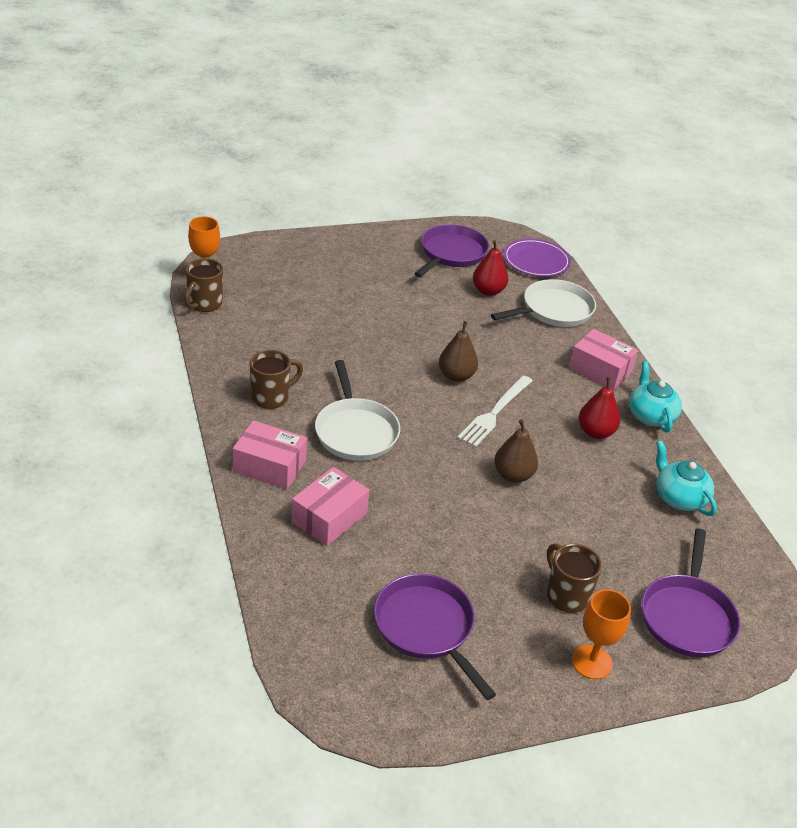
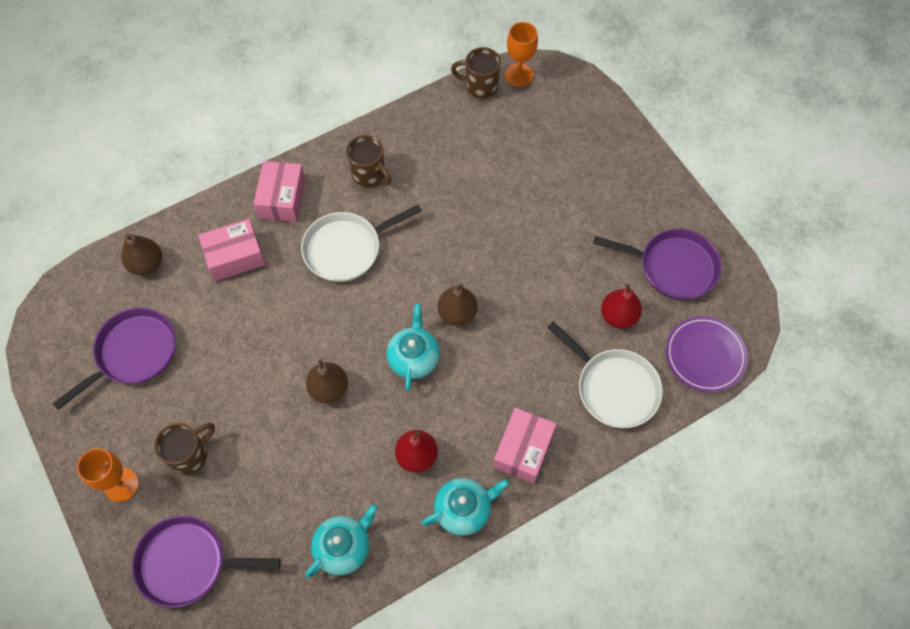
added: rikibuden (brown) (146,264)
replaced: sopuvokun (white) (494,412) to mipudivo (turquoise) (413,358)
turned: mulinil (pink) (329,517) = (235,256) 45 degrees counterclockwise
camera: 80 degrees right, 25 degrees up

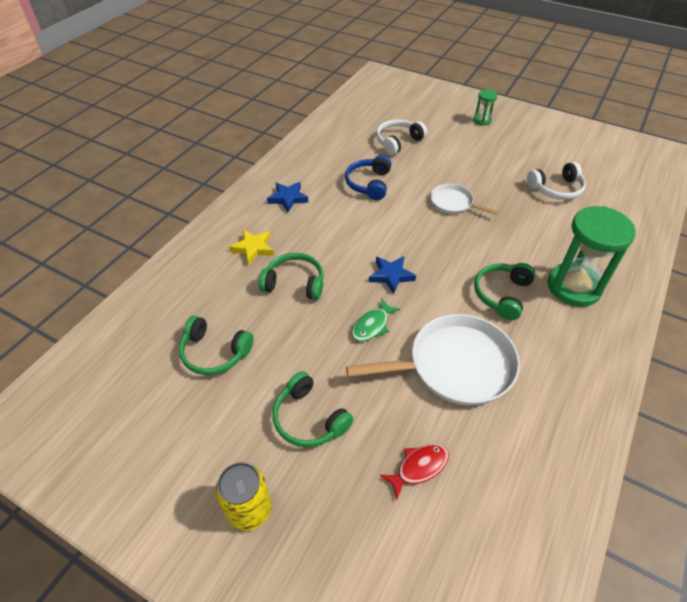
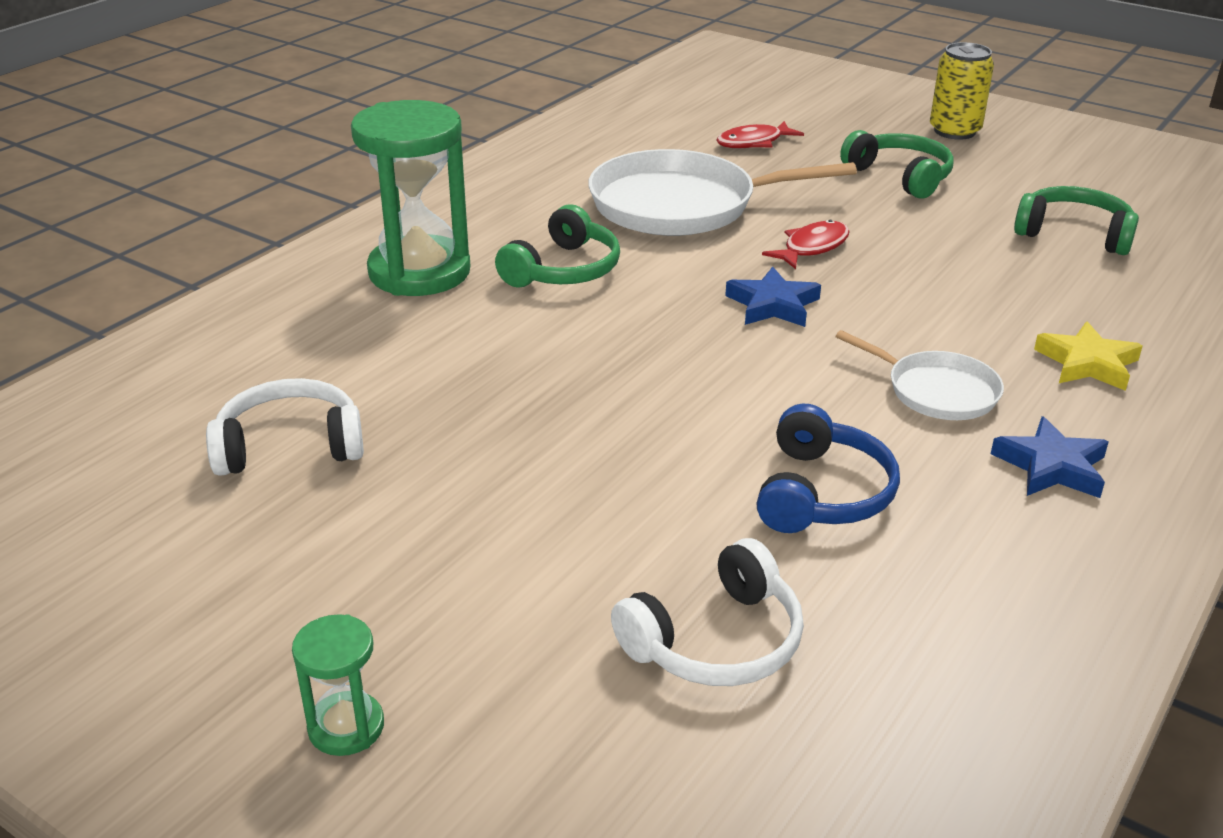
removed: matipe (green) (294,283)
moved: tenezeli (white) (453,203) to (937,391)
recoloured: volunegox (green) (372,325) to volunegox (red) (812,247)
camera: 175 degrees left, 15 degrees down

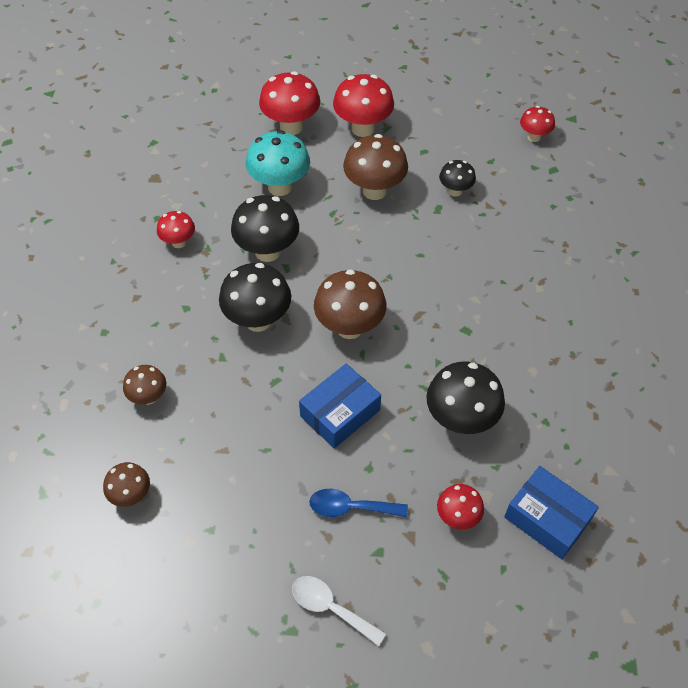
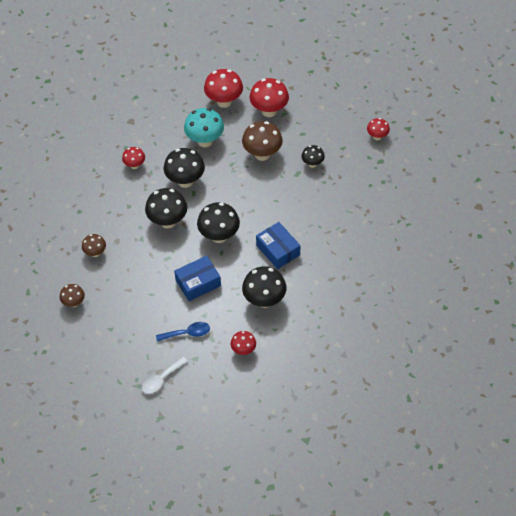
moved: mulinil (blue) (547,518) to (278,250)
recoloured: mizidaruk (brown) (349,327) to mizidaruk (black) (219,236)
turned: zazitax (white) (330,608) = (161,379) 90 degrees counterclockwise; zazitax (blue) (350,507) = (187,333) 150 degrees clockwise
camera: 15 degrees right, 0 degrees up

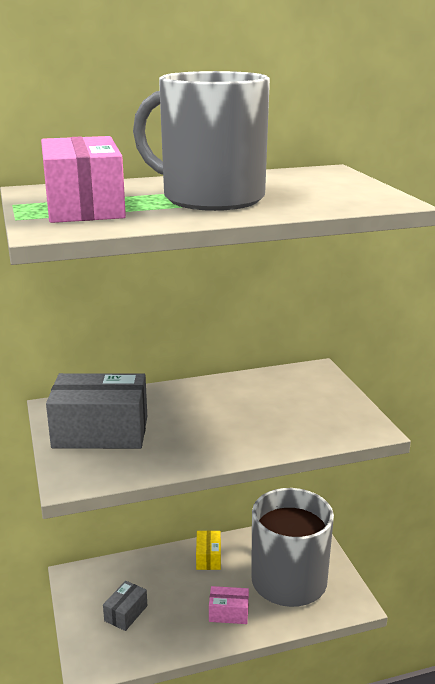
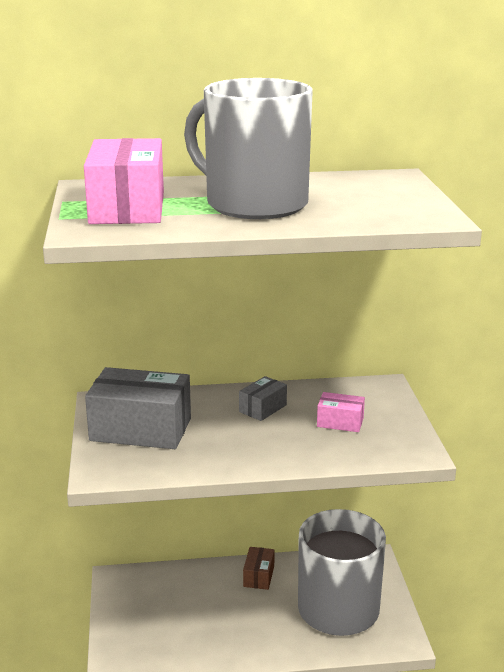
moved: mulinil (grey) (126,613) to (263,408); mulinil (pink) (228,613) to (340,422)
recoloured: mulinil (yellow) (208,557) to mulinil (brown) (258,576)
camera: 10 degrees right, 0 degrees up

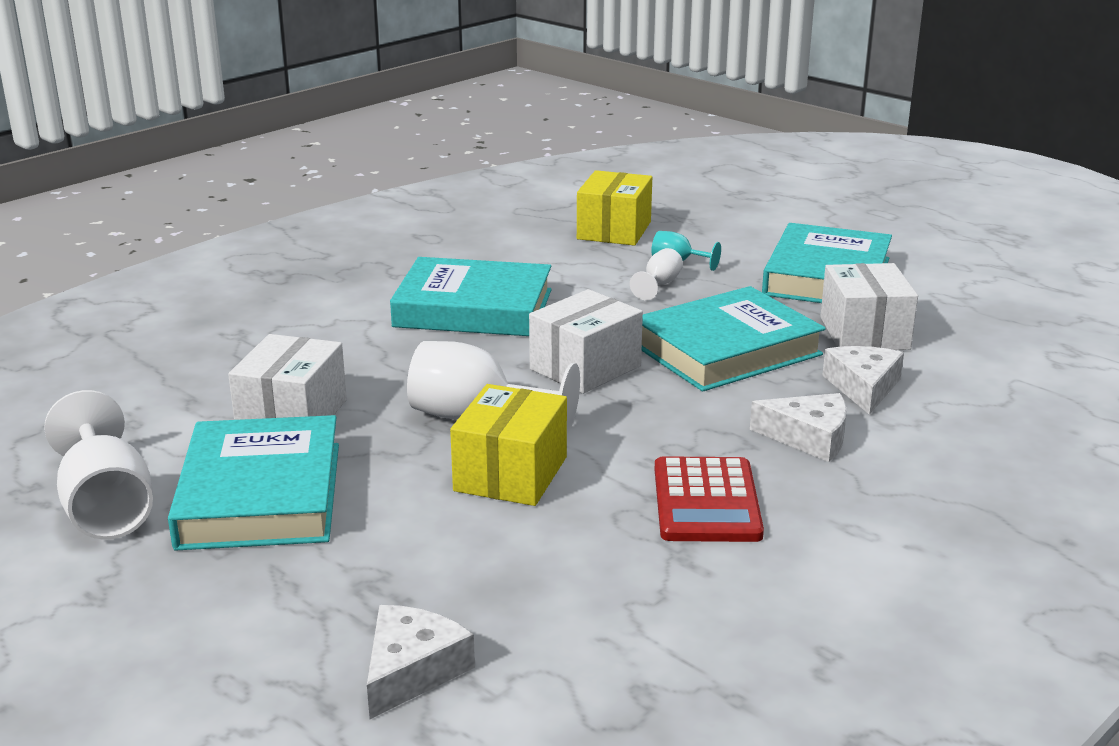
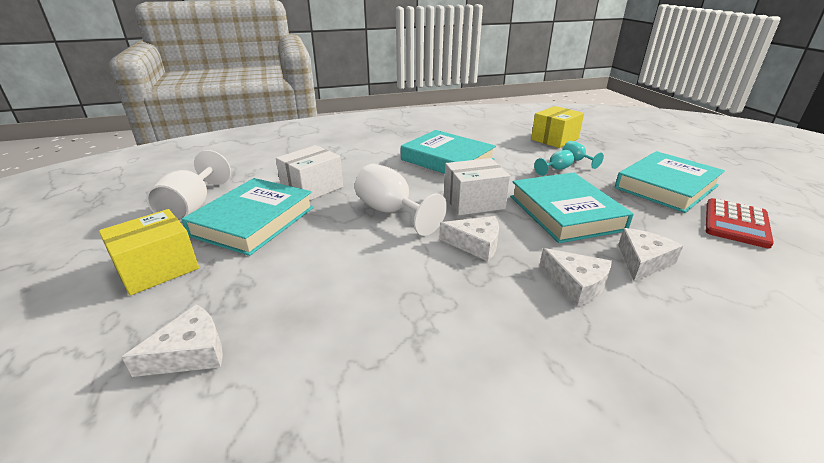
removed: mulinil (white) (864,333)
added: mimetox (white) (475,244)
moved: mulinil (yellow) (511,474) to (157,268); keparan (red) (706,501) to (736,223)
recoloured: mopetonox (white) (659,285) to mopetonox (turquoise) (555,169)
turned: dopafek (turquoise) (726,349) = (565,212) 75 degrees clockwise
camera: 30 degrees right, 5 degrees up

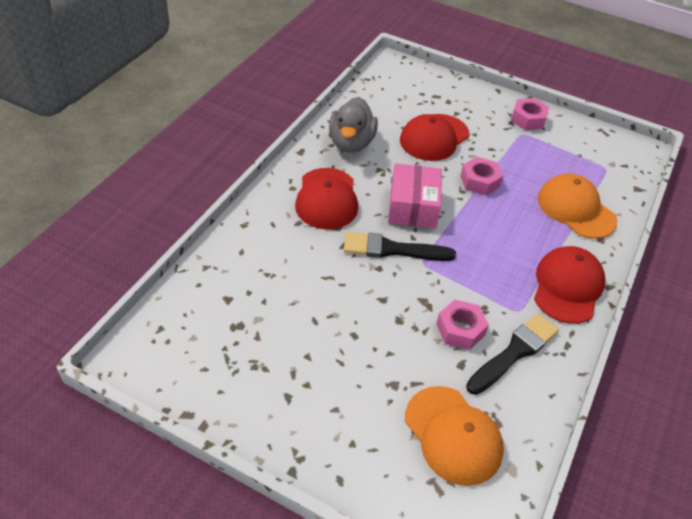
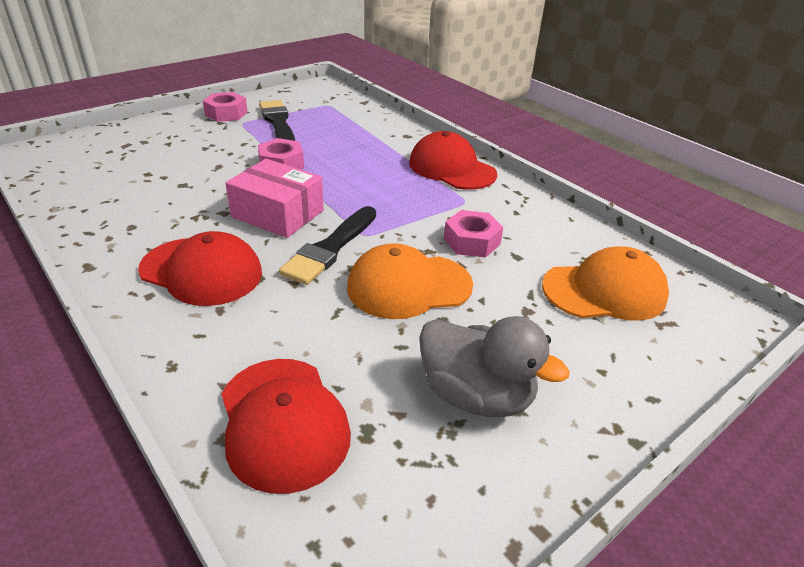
moved: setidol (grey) (351,143) to (476,395); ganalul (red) (434,137) to (283,422); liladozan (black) (514,353) to (278,123); ganalul (orange) (576,209) to (409,286)
camera: 65 degrees left, 10 degrees down

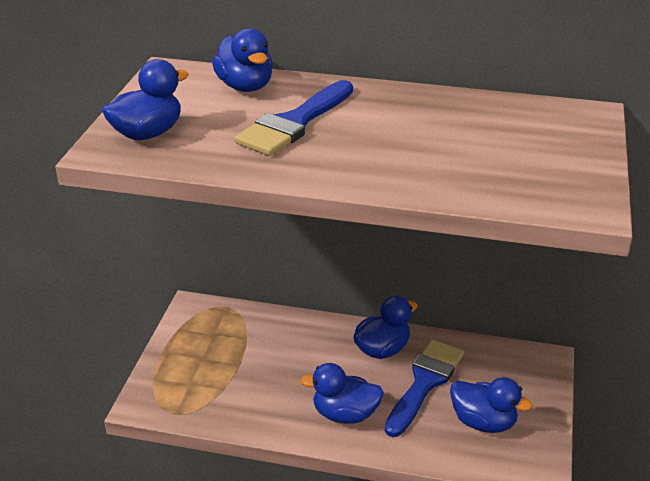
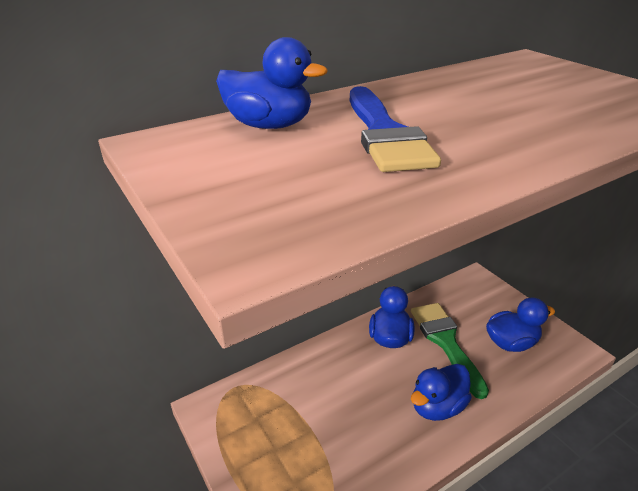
removed: setidol (blue) (147,133)
recoloured: liladozan (blue) (424,383) to liladozan (green) (445,342)
camera: 45 degrees left, 0 degrees up

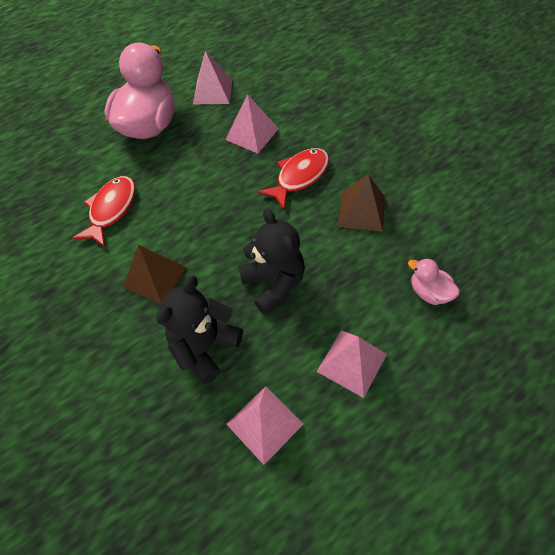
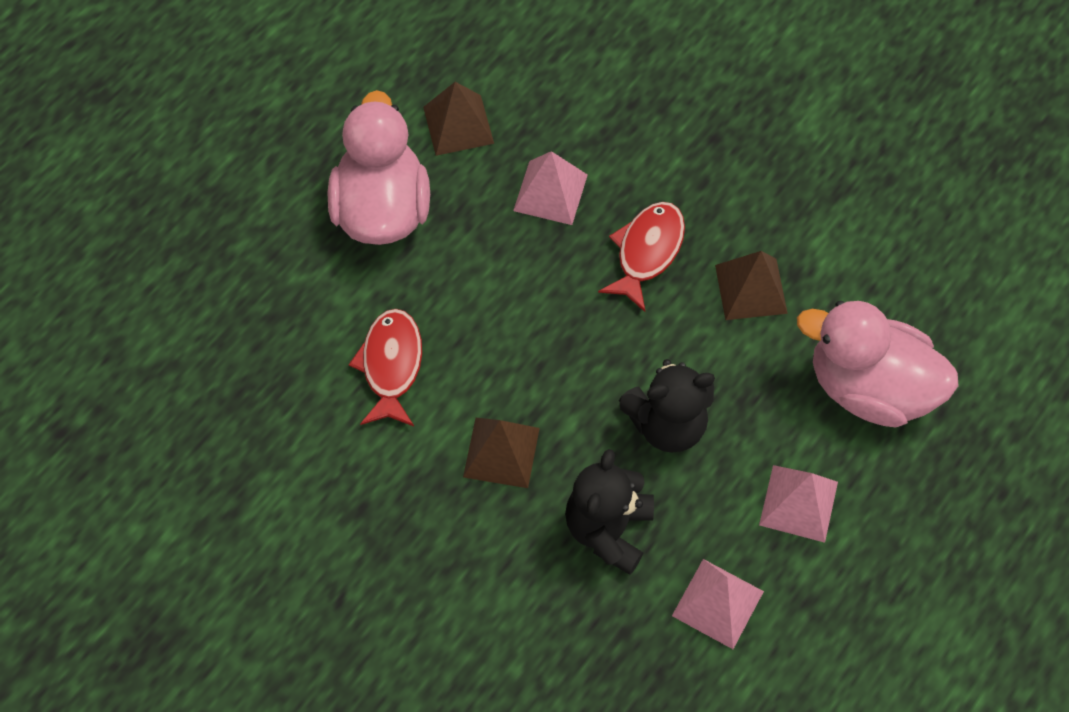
recoloured: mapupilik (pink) (212,91) to mapupilik (brown) (458,125)
turned: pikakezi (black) (274,284) = (667,424) 120 degrees clockwise
resized: setidol (pink) (429,292) = (869,387) x2.22
camera: 20 degrees left, 5 degrees up

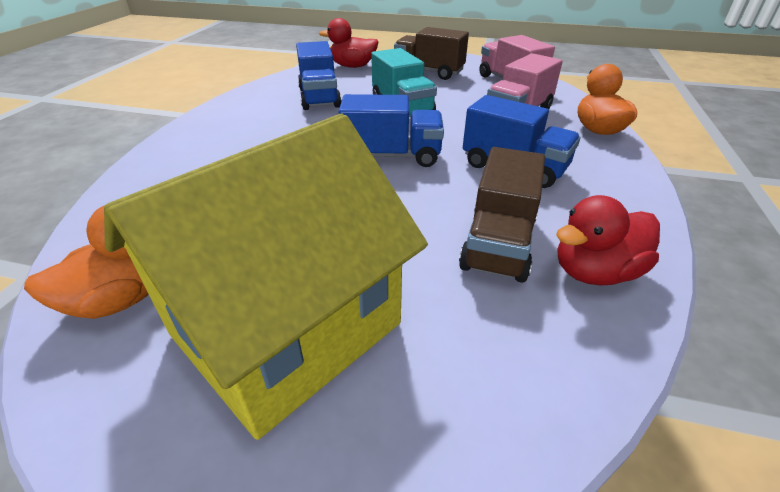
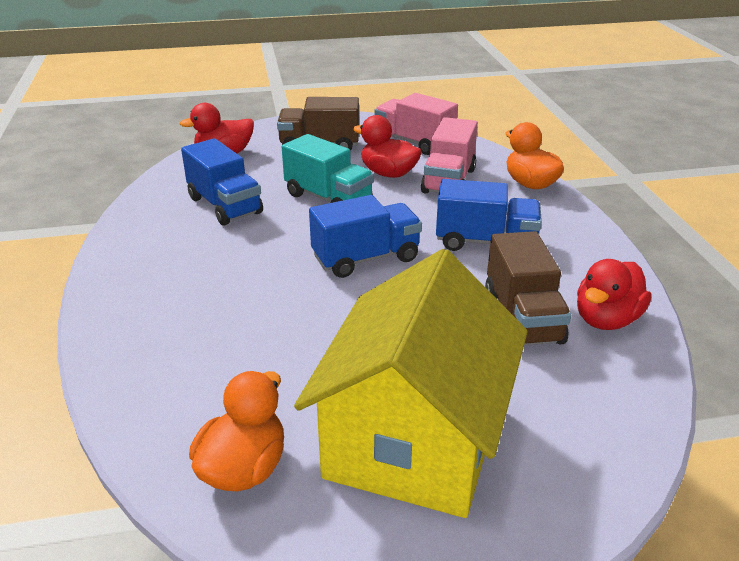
added: setidol (red) (388,173)
camera: 25 degrees left, 5 degrees down

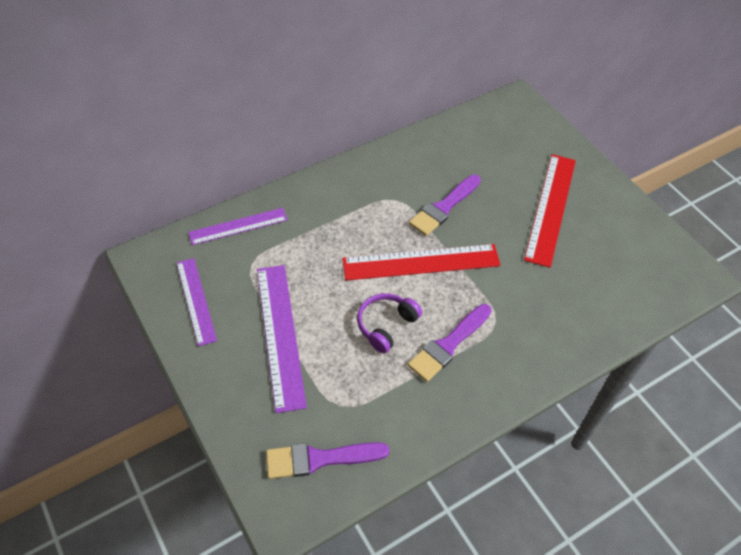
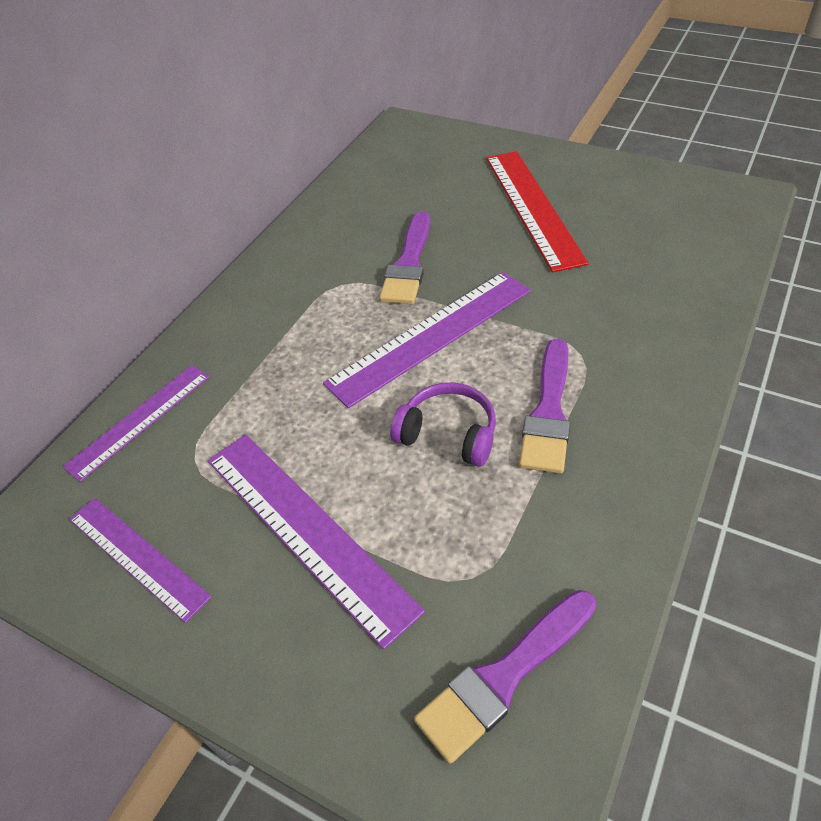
recoloured: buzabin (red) (421,262) to buzabin (purple) (431,336)
turned: matipe (purple) (386,325) = (448,433) 105 degrees clockwise
camera: 25 degrees left, 5 degrees down

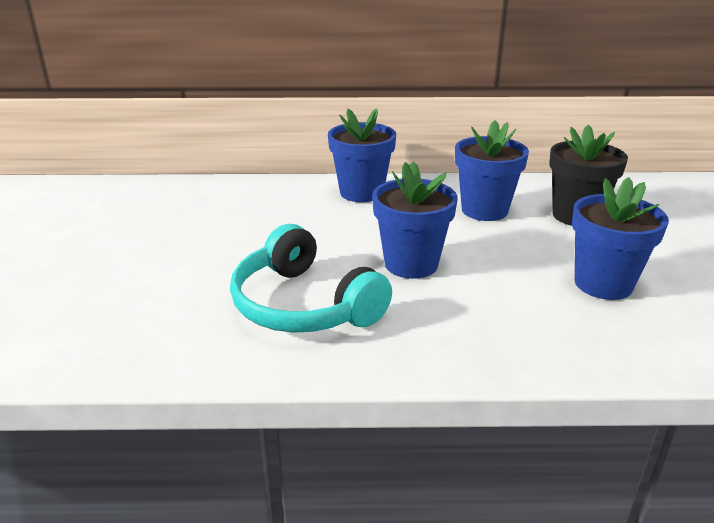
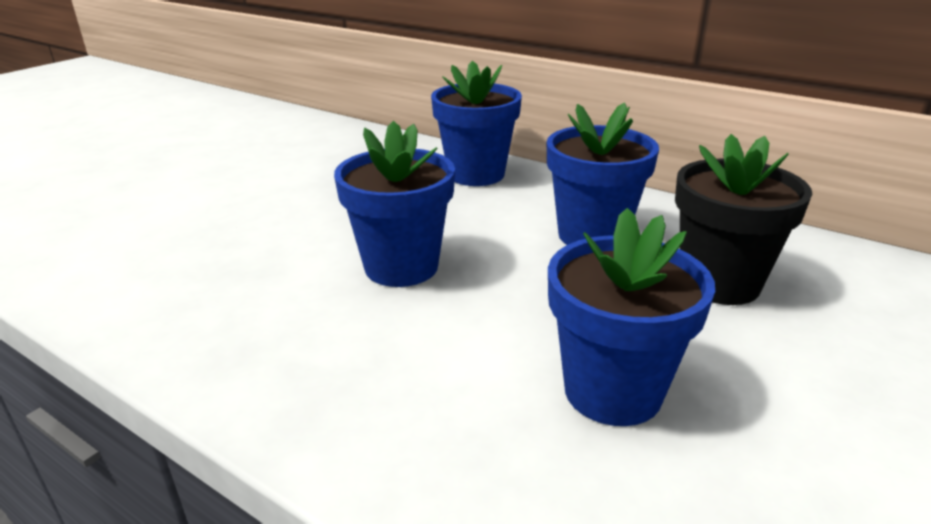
removed: matipe (turquoise) (304,305)
camera: 35 degrees right, 0 degrees up

